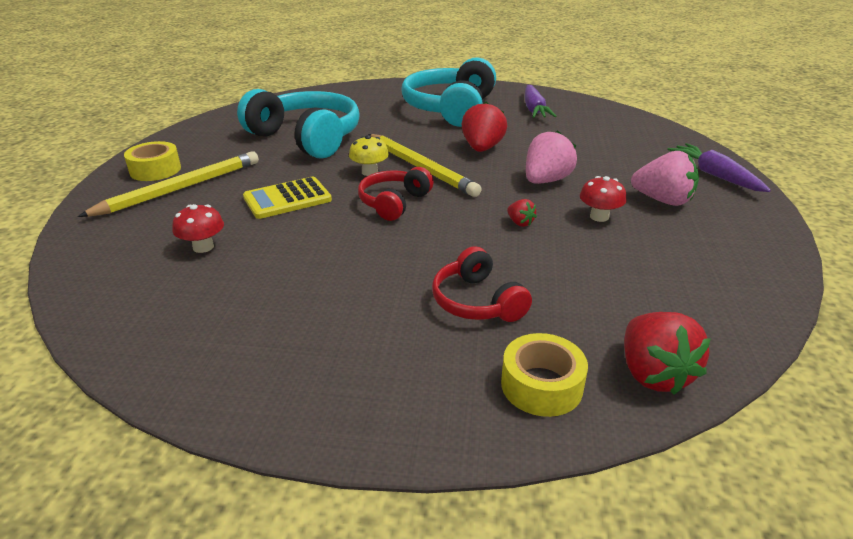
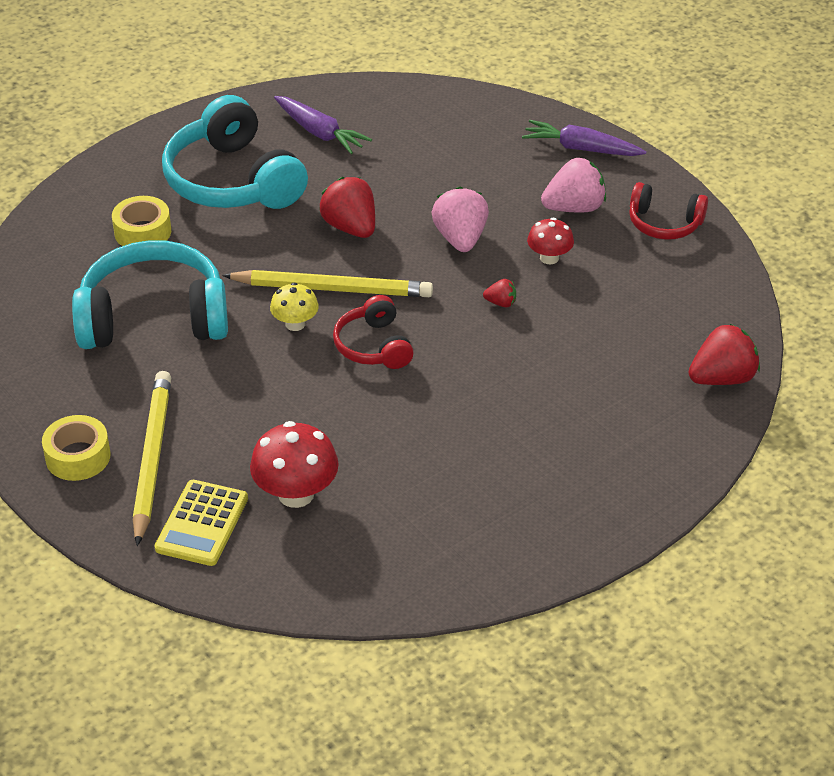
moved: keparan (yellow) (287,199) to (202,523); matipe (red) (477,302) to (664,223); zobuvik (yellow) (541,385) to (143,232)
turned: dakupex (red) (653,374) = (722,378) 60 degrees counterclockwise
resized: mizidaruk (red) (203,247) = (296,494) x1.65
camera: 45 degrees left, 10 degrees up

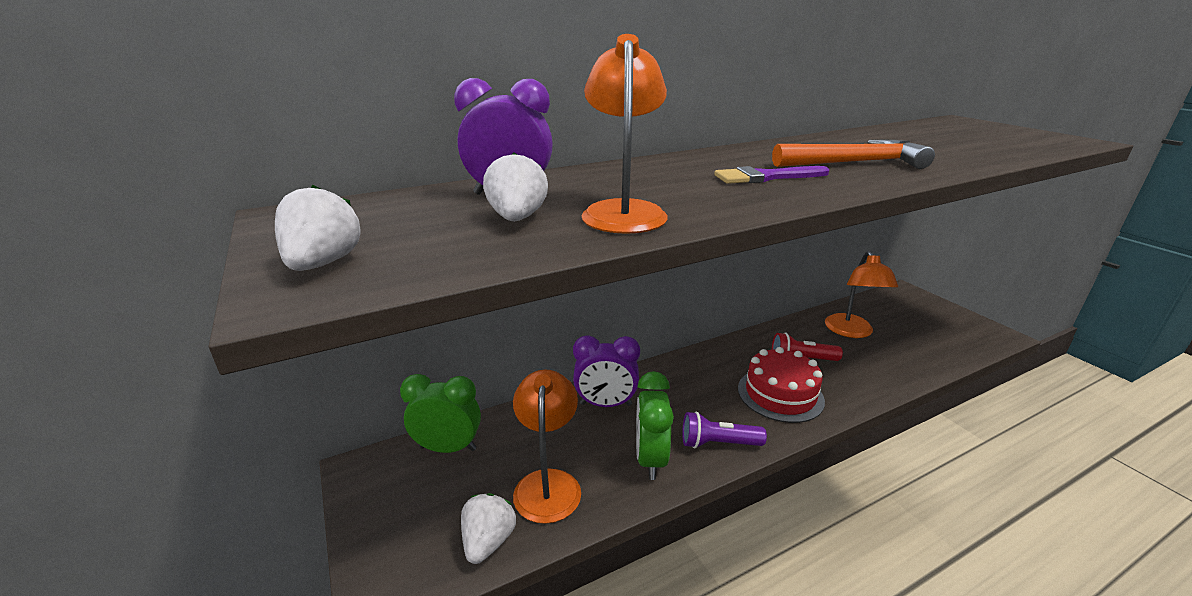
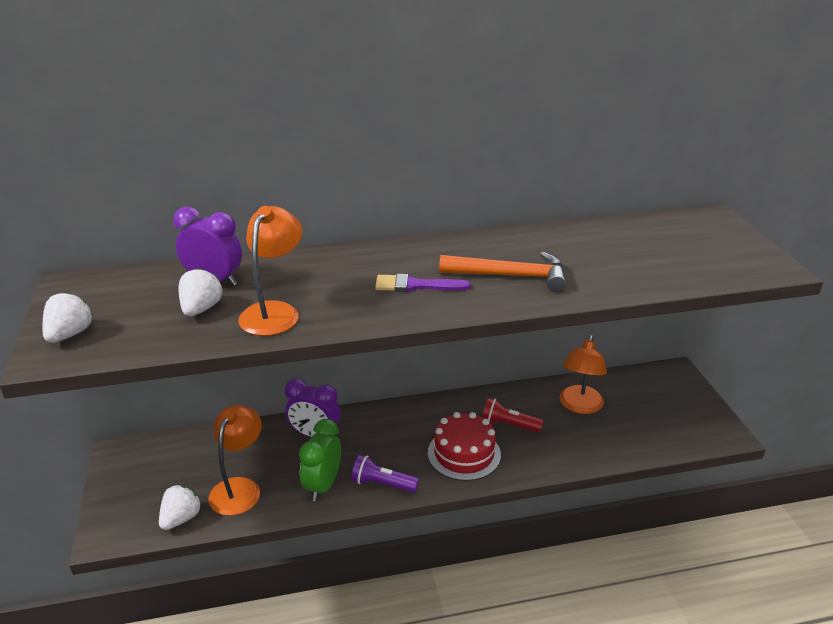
removed: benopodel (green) (448,448)
camera: 15 degrees right, 5 degrees up

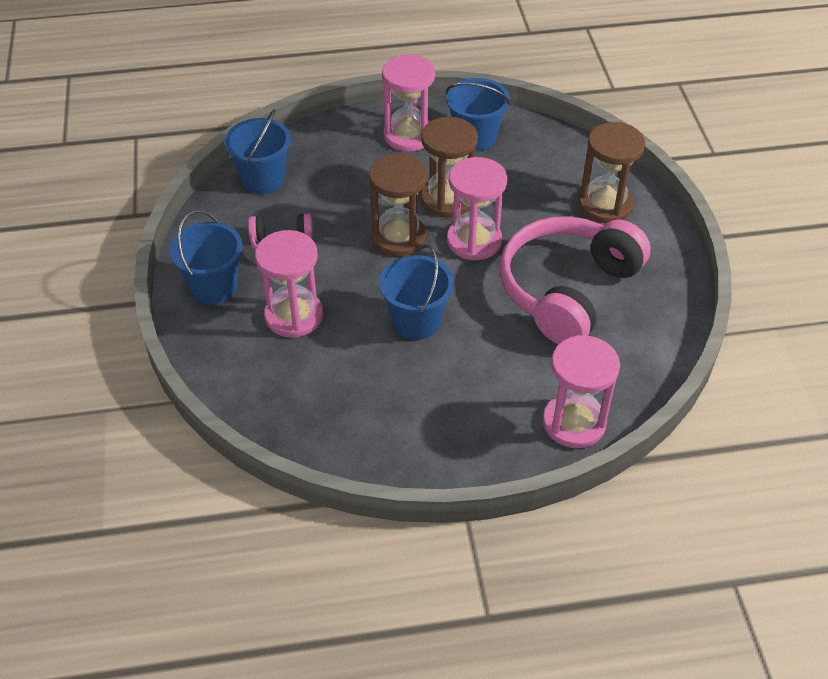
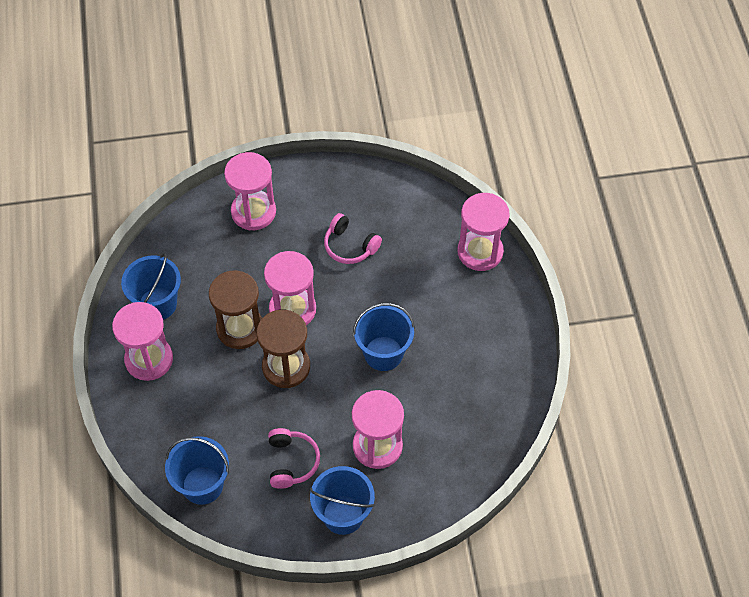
recoloured: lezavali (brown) (605,205) to lezavali (pink) (253,212)
resized: matipe (pink) (567,290) = (350,246) x0.47
camera: 90 degrees left, 10 degrees up

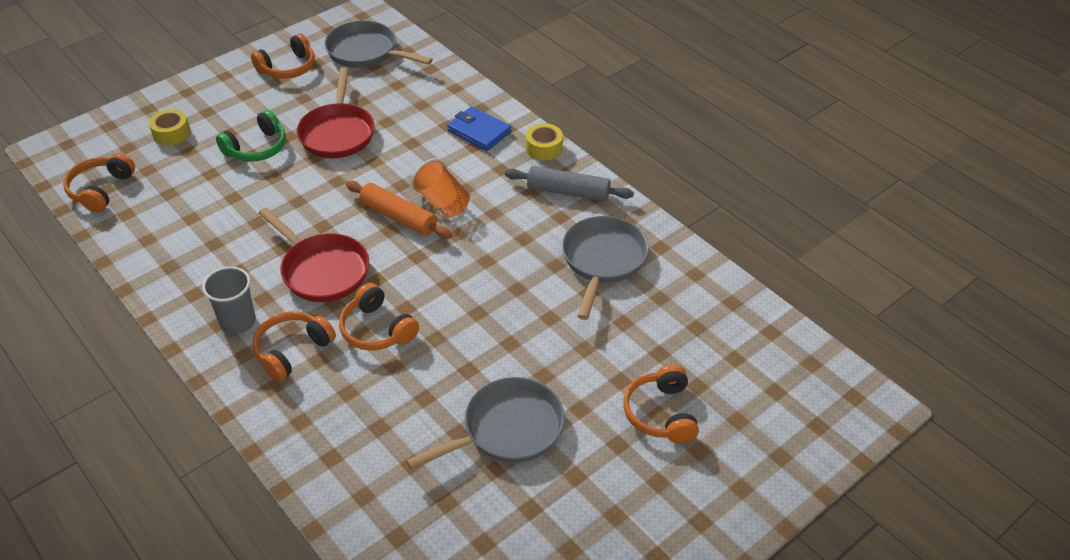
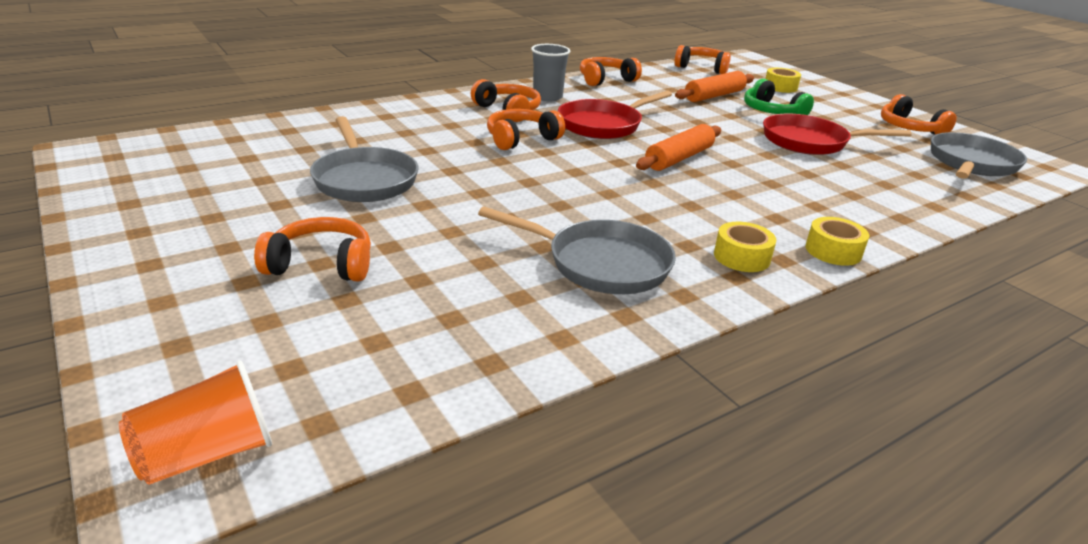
removed: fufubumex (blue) (479,131)
added: matipe (orange) (606,80); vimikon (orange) (714,96)
moved: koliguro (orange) (442,202) to (207,454)
replaced: vimikon (grey) (568,191) to zobuvik (yellow) (741,257)
camera: 95 degrees right, 15 degrees down

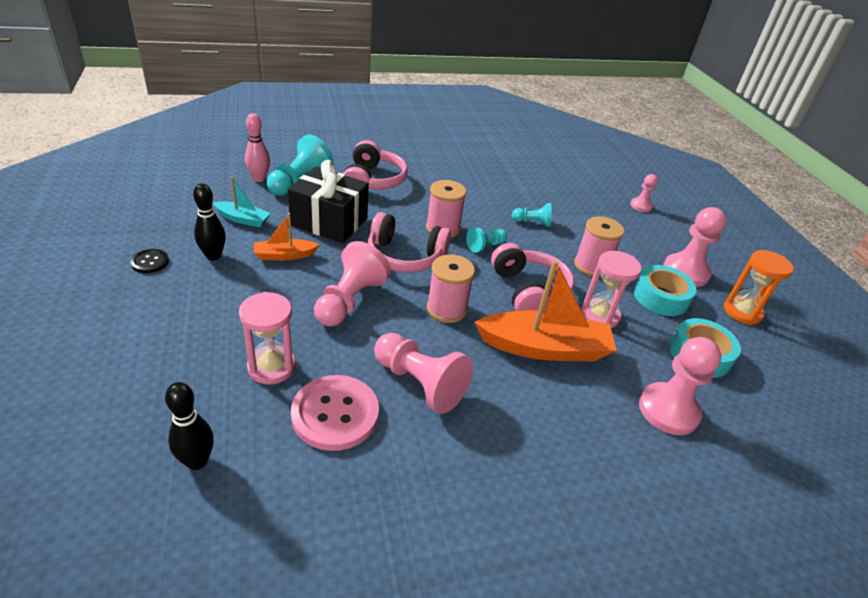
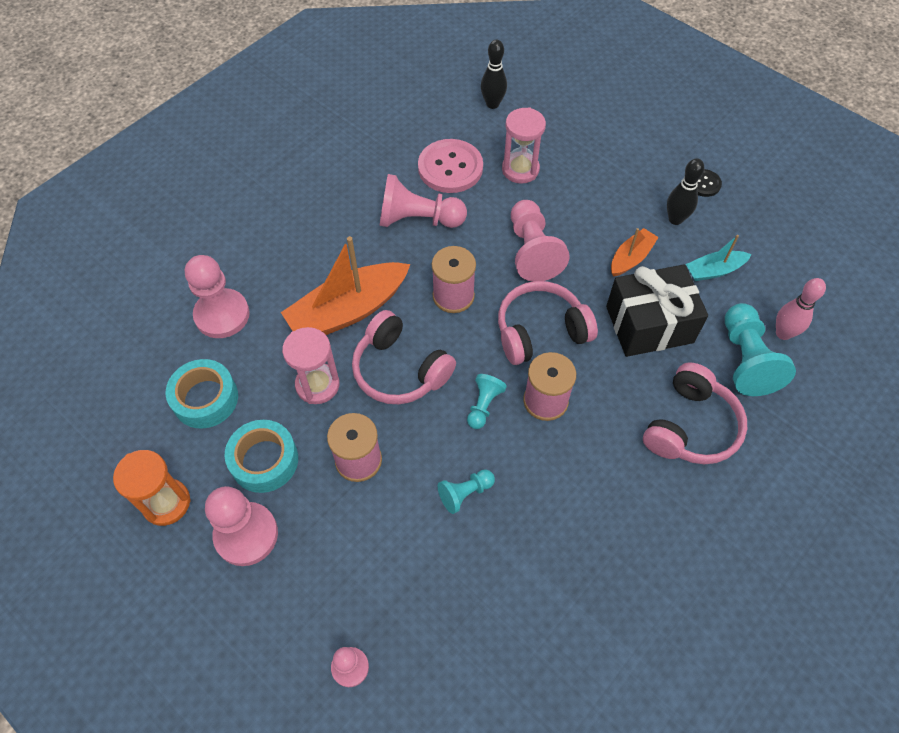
turned: matipe (pink) (373,181) = (690,426) 120 degrees counterclockwise
camera: 150 degrees right, 20 degrees up

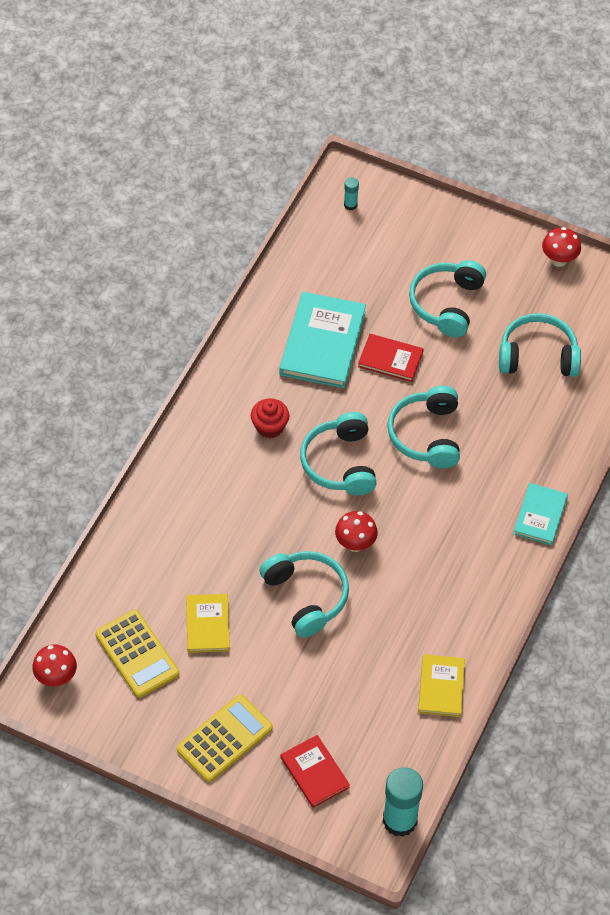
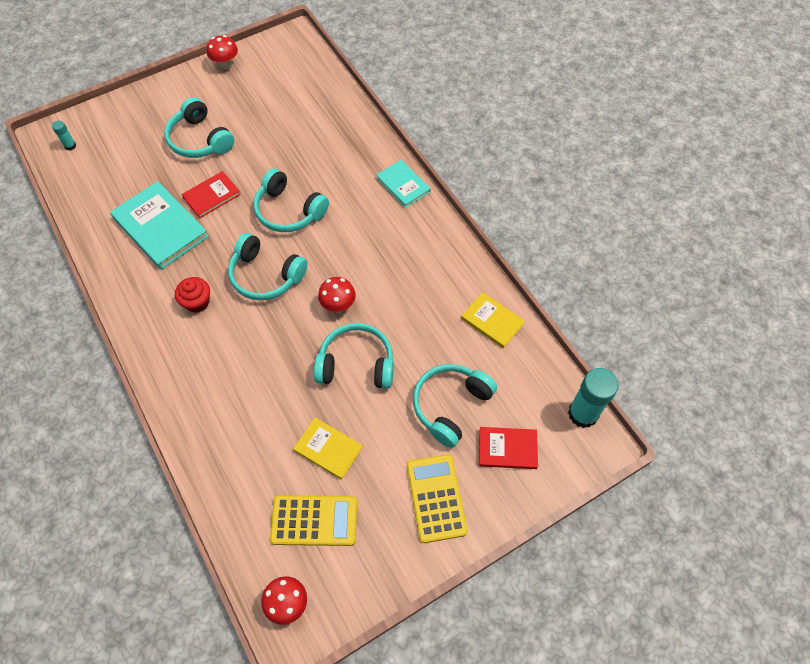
moved: matipe (turquoise) (537,356) to (450,405)
camera: 55 degrees left, 5 degrees up

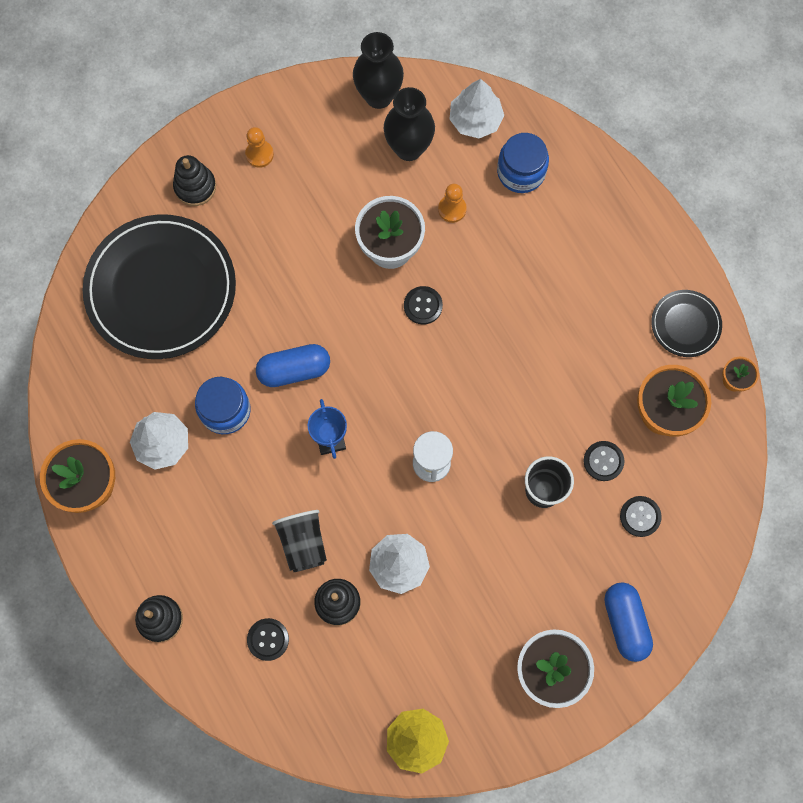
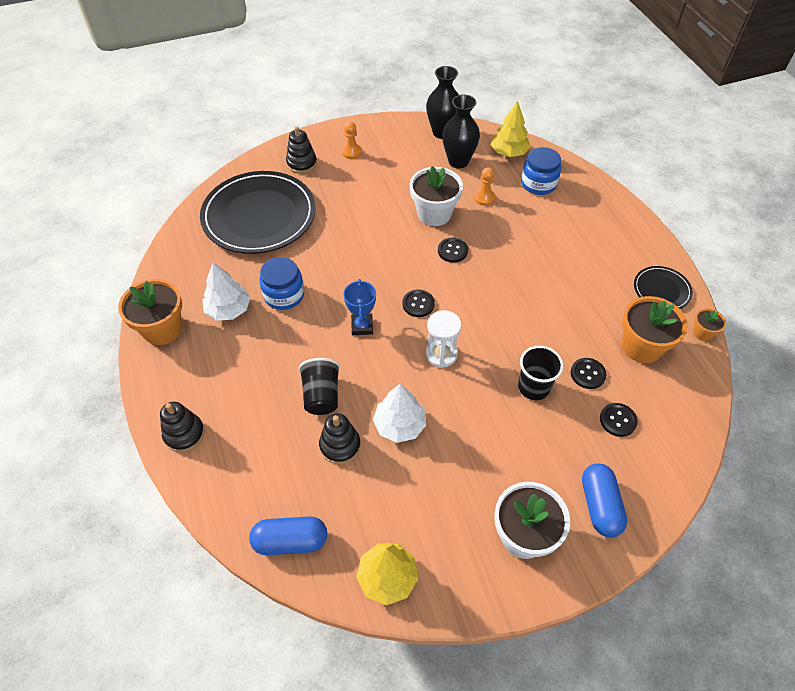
moved: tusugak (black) (268,639) to (418,304); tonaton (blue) (294,370) to (290,541)
recoloured: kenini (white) (475,120) to kenini (yellow) (509,152)
camera: 10 degrees right, 20 degrees down

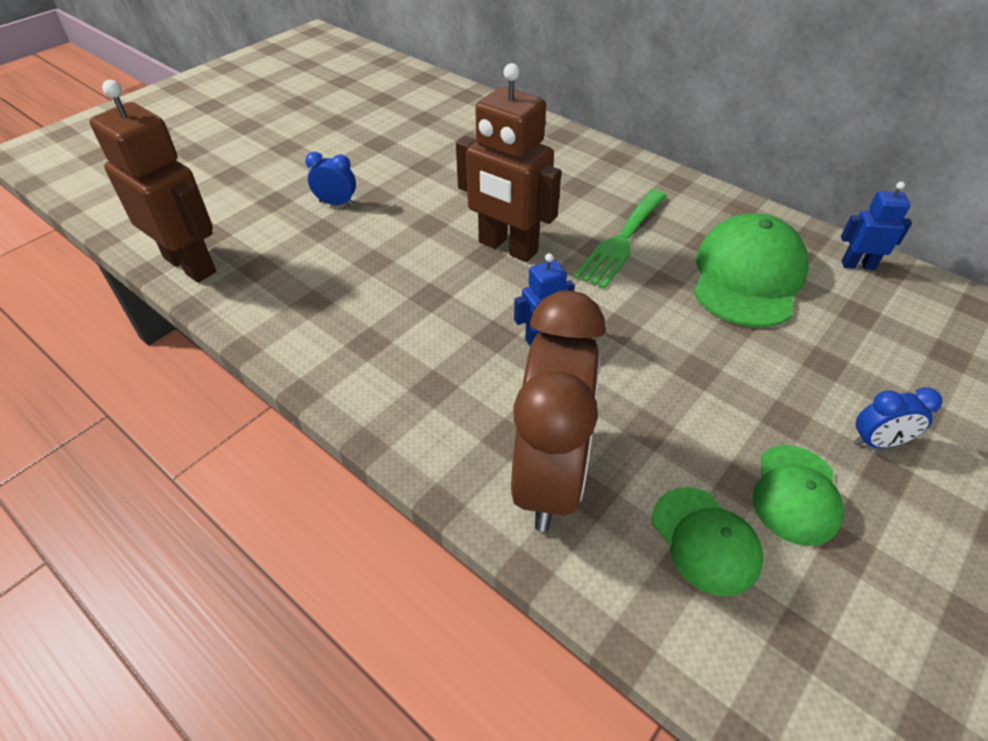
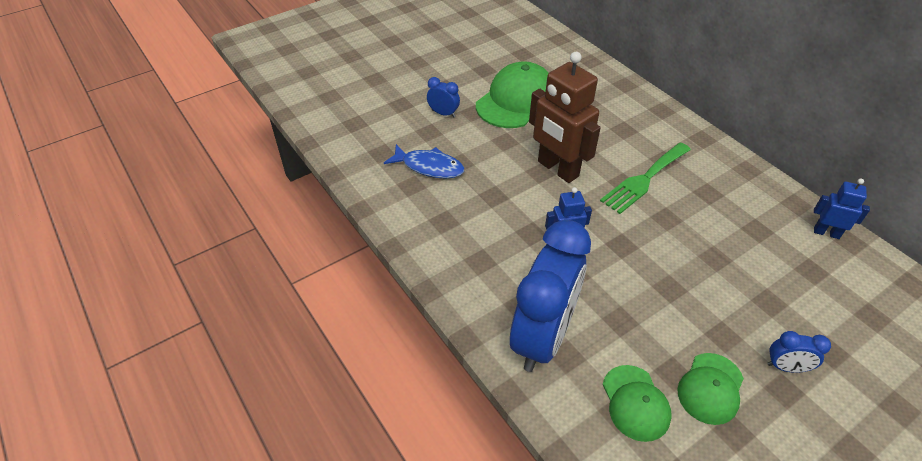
removed: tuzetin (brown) (191,265)
added: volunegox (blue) (429,167)
moved: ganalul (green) (747,276) to (516,100)
recoloured: benopodel (brown) (549,476) to benopodel (blue) (542,337)
camera: 15 degrees right, 0 degrees up

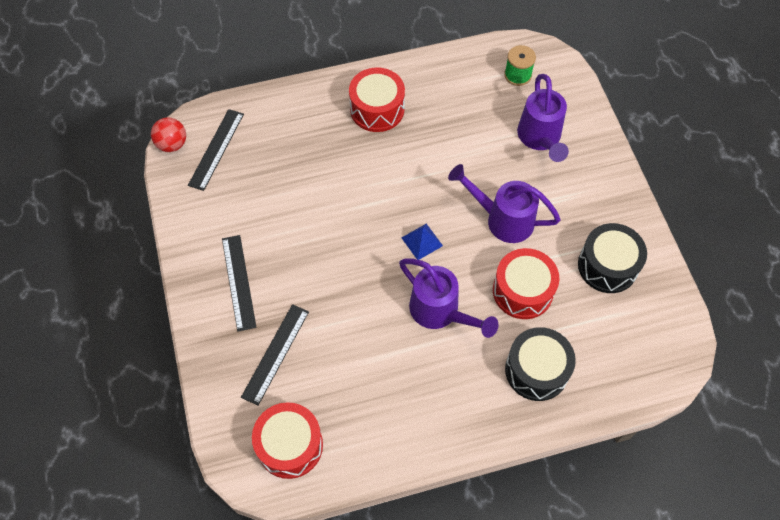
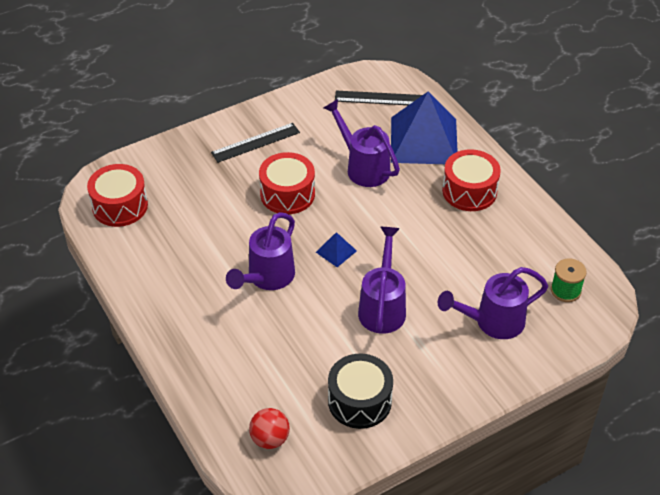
removed: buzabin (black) (275,353); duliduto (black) (536,370)
added: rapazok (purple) (363,167); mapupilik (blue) (423,140)
moved: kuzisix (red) (172,144) to (270,439); duliduto (red) (522,291) to (287,194)
camera: 75 degrees right, 15 degrees down

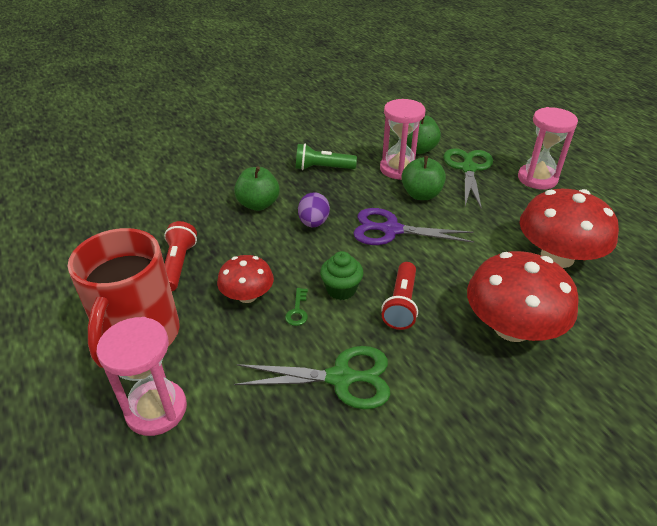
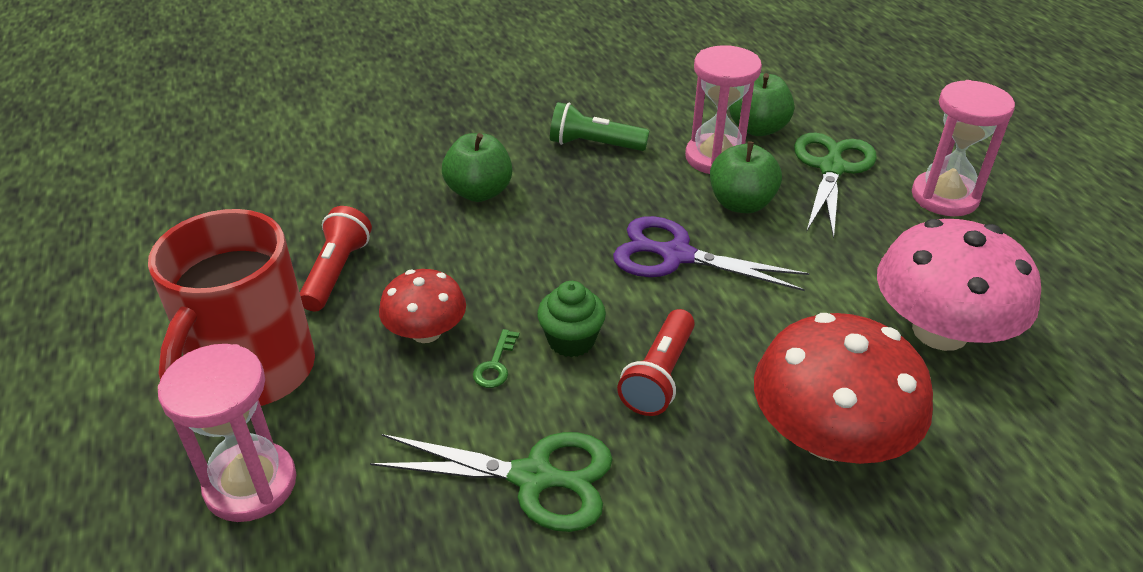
removed: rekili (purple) (313,223)
recoloured: mizidaruk (red) (557,257) to mizidaruk (pink) (940,331)
camera: 10 degrees right, 0 degrees up

